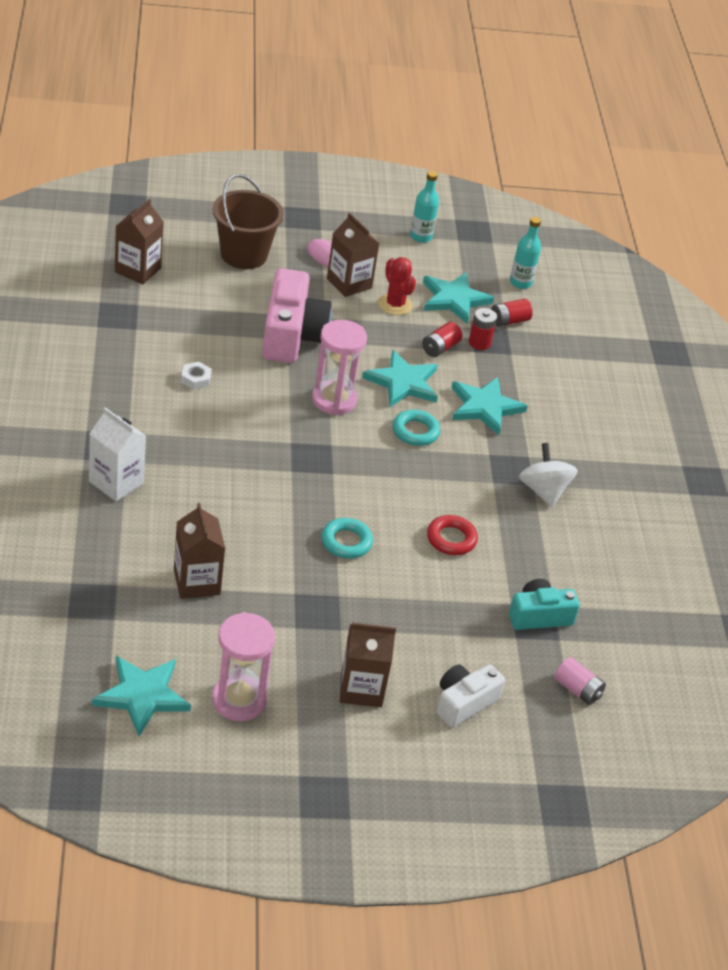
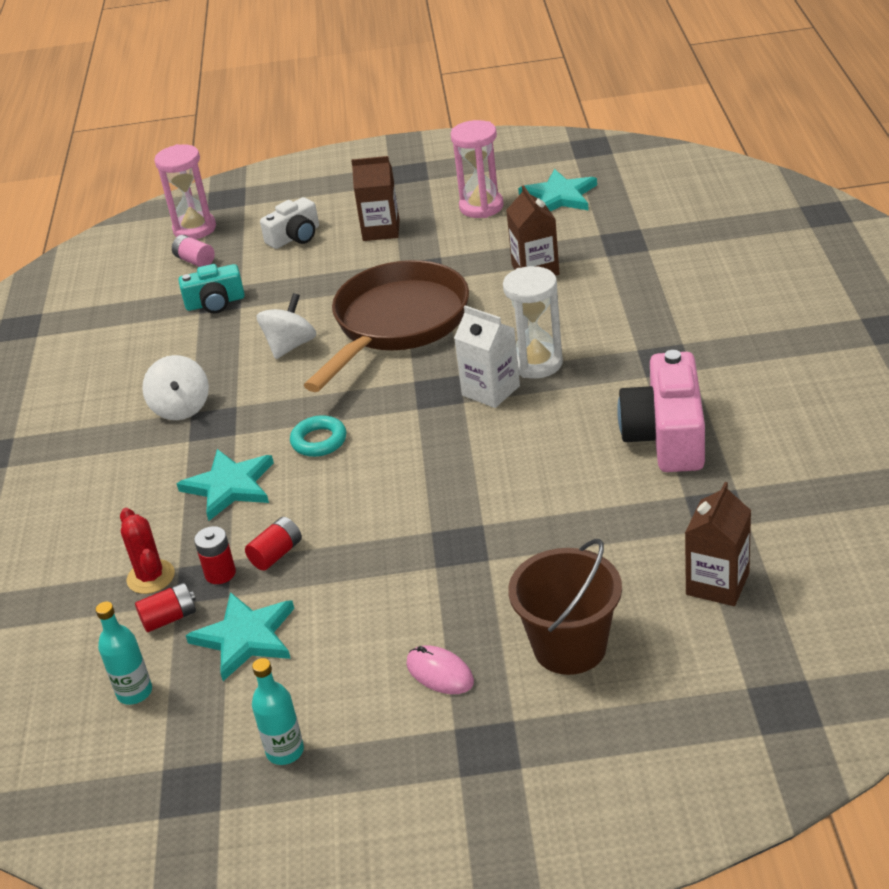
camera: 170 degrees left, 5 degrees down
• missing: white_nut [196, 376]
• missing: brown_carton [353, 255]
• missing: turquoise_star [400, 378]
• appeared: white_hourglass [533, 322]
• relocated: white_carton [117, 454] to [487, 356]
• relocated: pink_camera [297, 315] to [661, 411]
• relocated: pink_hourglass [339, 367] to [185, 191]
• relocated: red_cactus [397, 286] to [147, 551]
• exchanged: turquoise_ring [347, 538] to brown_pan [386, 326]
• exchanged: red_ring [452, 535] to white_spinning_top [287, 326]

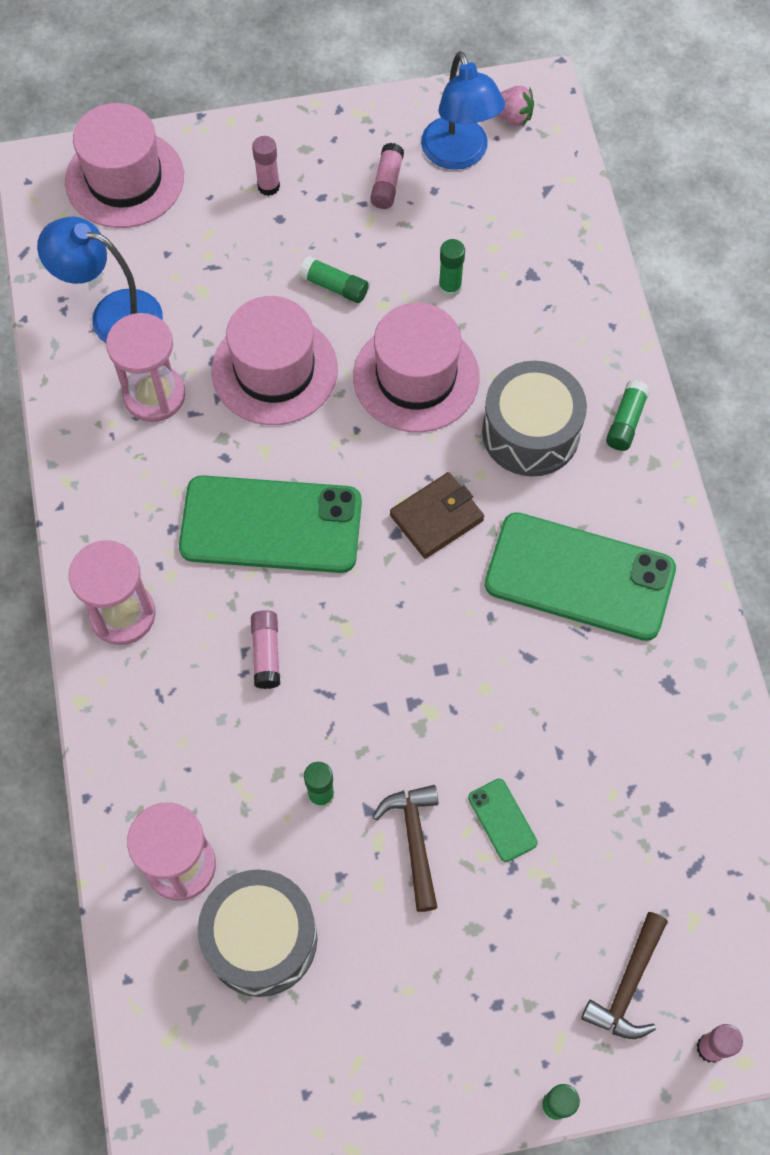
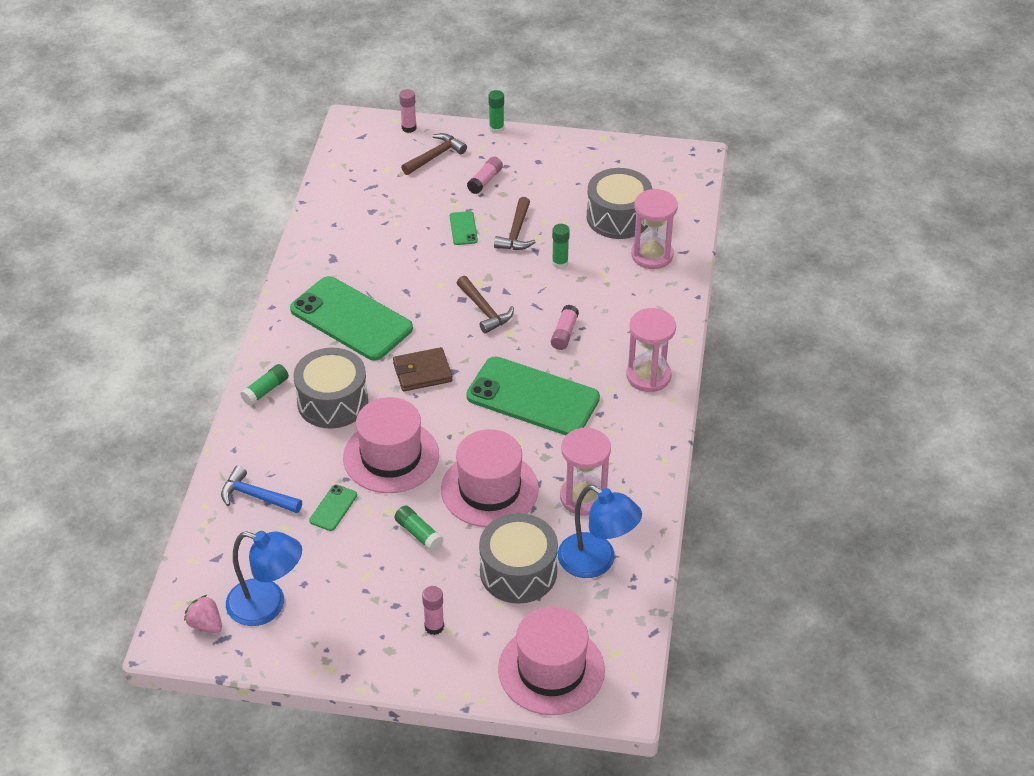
camera: 160 degrees left, 20 degrees down
• appeared: blue_hammer [261, 489]
• appeared: brown_hammer [485, 305]
• appeared: grey_drum [518, 558]
• relocated: pink_glue_stick [387, 176] to [485, 175]
• exchanged: green_glue_stick [452, 268] to green_phone [333, 507]
• spun: blue_lamp [463, 110] = [264, 578] 105 degrees clockwise

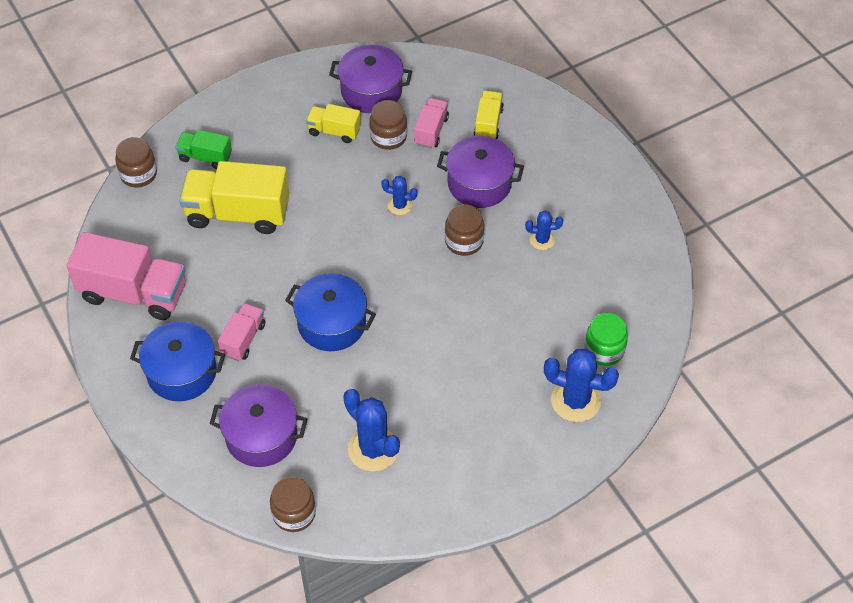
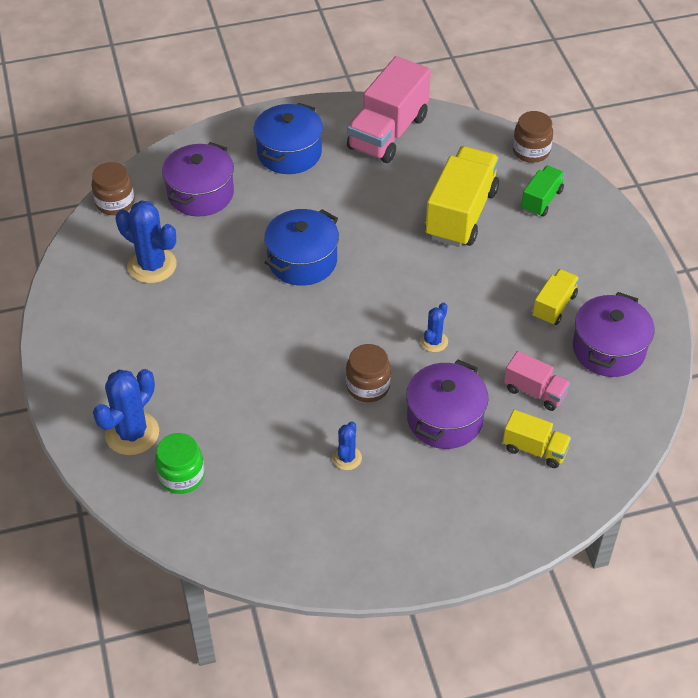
camera: 105 degrees right, 5 degrees down
• missing: pink_truck [241, 332]
• missing: brown_jar [388, 125]
• spun: blue_cactus [371, 430] = [146, 242] 60 degrees clockwise

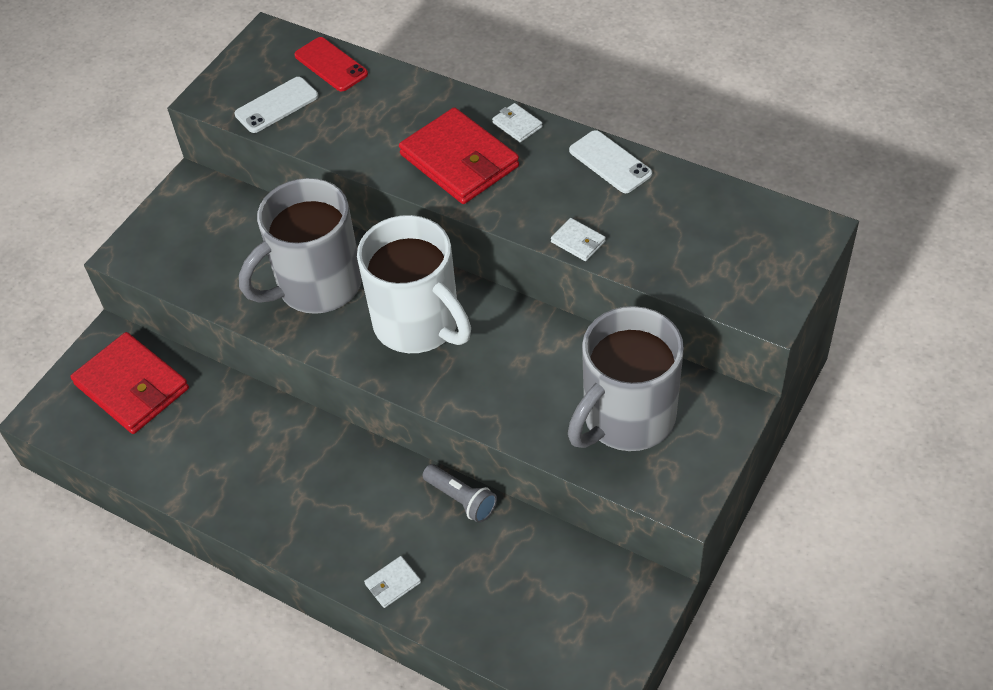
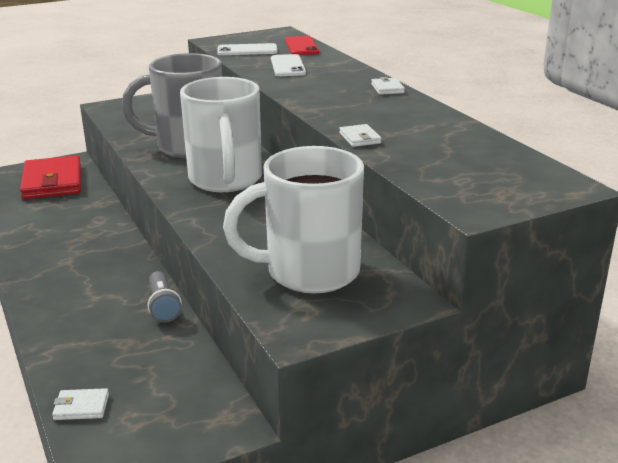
camera: 30 degrees right, 25 degrees down
• missing: red_wallet [459, 155]
• relocated: white_wallet [392, 582] to [80, 404]
• relocated: white_phone [610, 161] to [288, 65]
• colour: grey_mug [626, 378] to white_mug [293, 220]

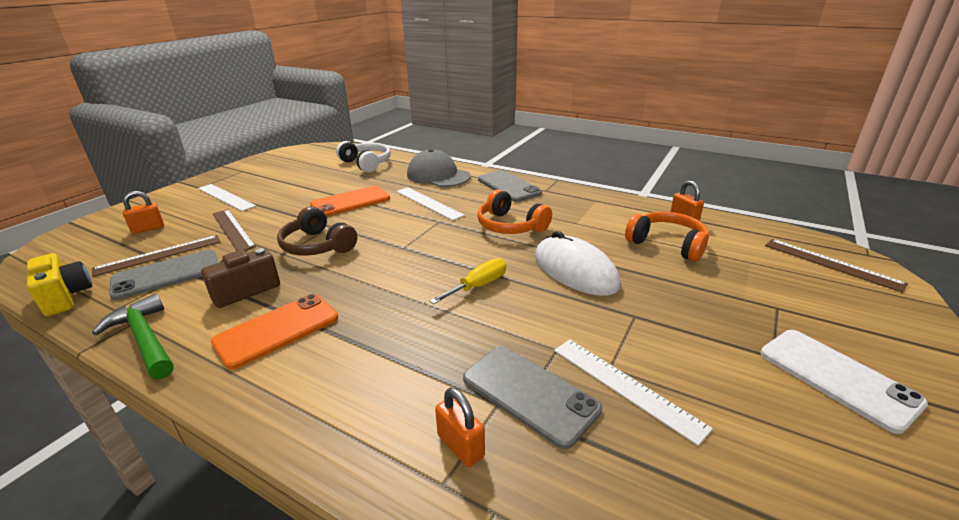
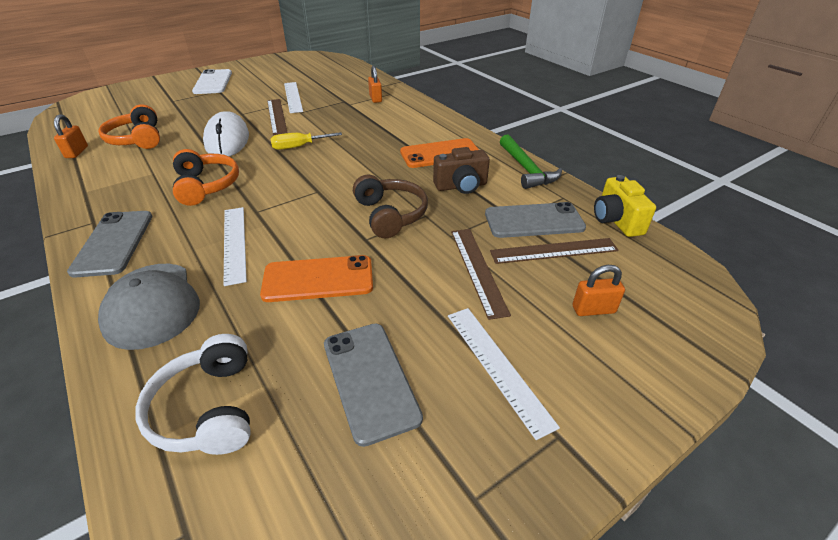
camera: 155 degrees left, 10 degrees up
• relocated: grey_phone [532, 397] to [373, 385]
• relocated: brown_ruler [836, 266] to [277, 117]

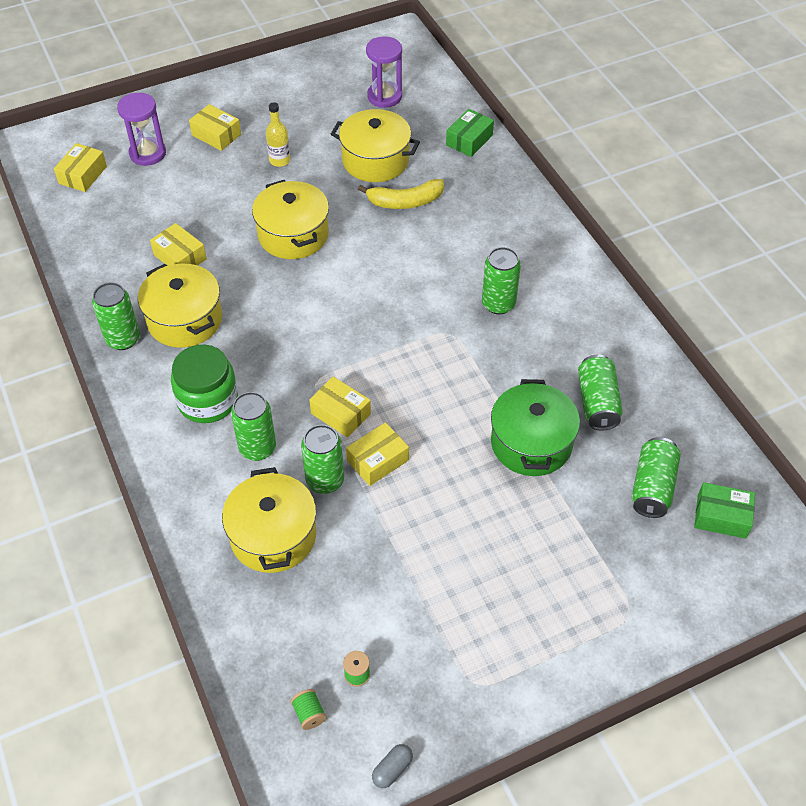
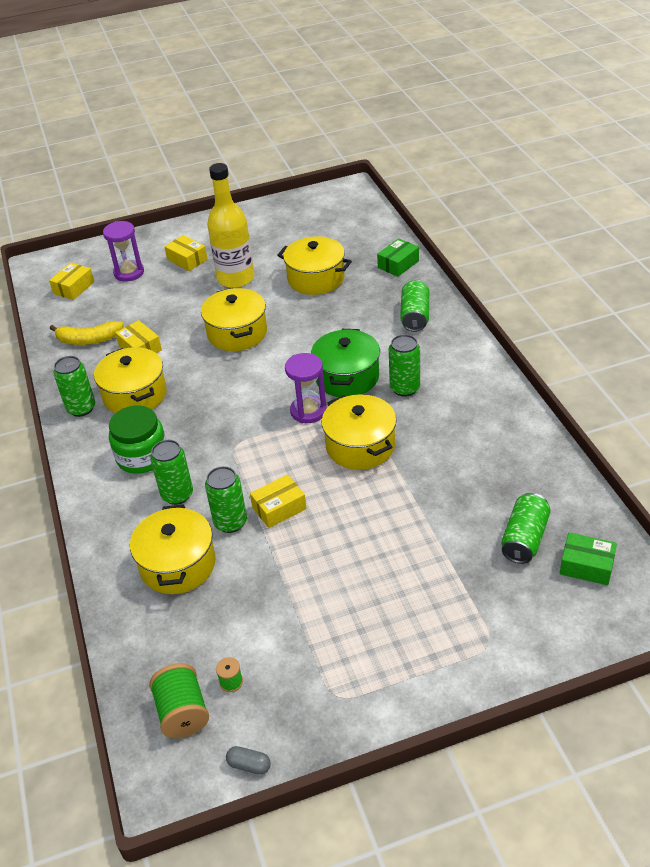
camera: 10 degrees right, 10 degrees down
• missing: yellow_box [340, 406]
• appeared: yellow_pot [359, 432]
• relocated: yellow_banana [401, 194] to [87, 333]
• relocated: purple_hourglass [384, 72] to [306, 388]
• relocated: green_pot [535, 427] to [345, 363]
• relocated: green_can [600, 393] to [414, 306]
• spun: grey_capsule [392, 766] = [248, 760] 60 degrees clockwise
• size: yellow_bottle [278, 135] = [230, 225] x2.12
• size: green_spool [309, 709] = [179, 700] x1.98

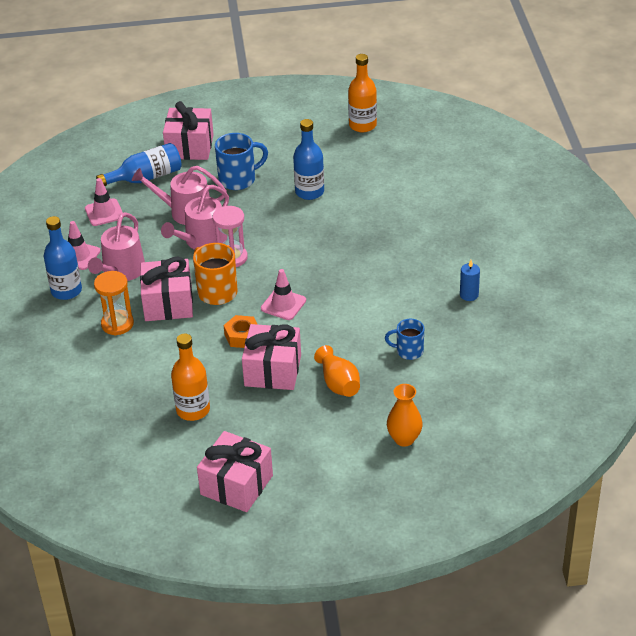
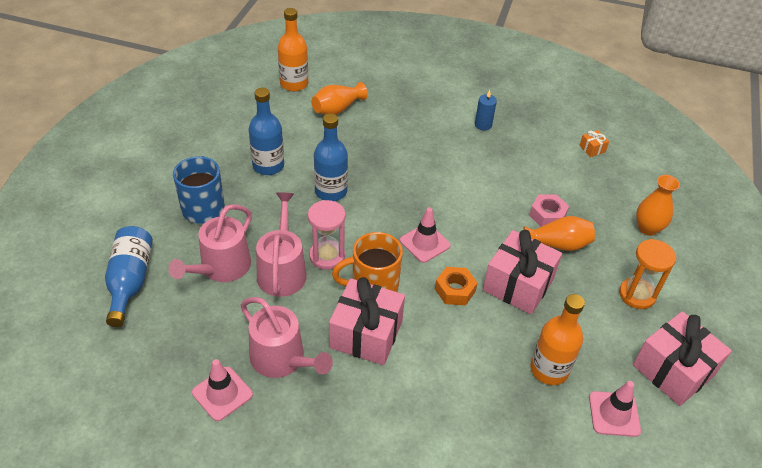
camera: 70 degrees left, 5 degrees up
• missing: pink_gift [188, 130]
• missing: blue_mug [404, 339]
• appeared: orange_vase [339, 98]
• appeared: pink_nut [549, 210]
• appeared: orange_gift [594, 143]
• relocated: blue_bottle [63, 258] to [331, 157]
• relocated: pink_traffic_cone [104, 202] to [615, 409]
• relocated: orange_hourglass [114, 303] to [647, 274]
• relocated: orange_bottle [362, 93] to [293, 49]
• spun: pink_watering_can [195, 217] = [281, 244] 150 degrees counterclockwise

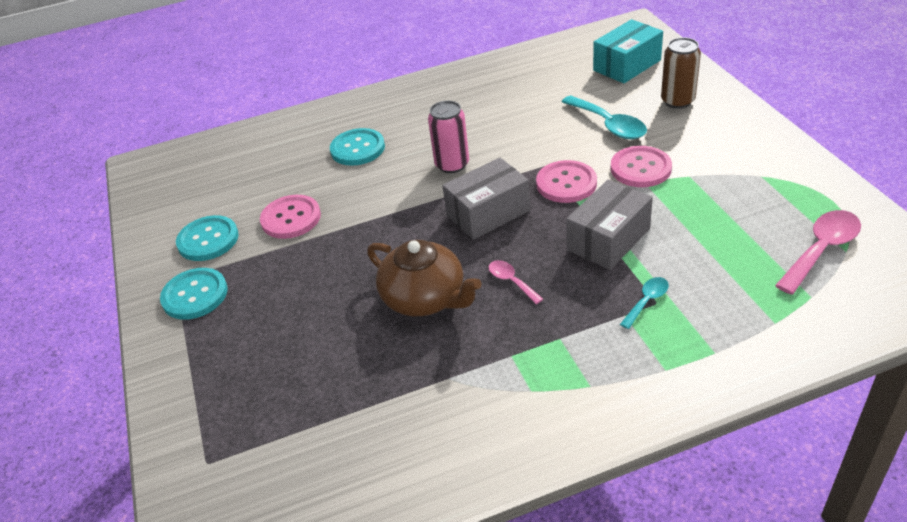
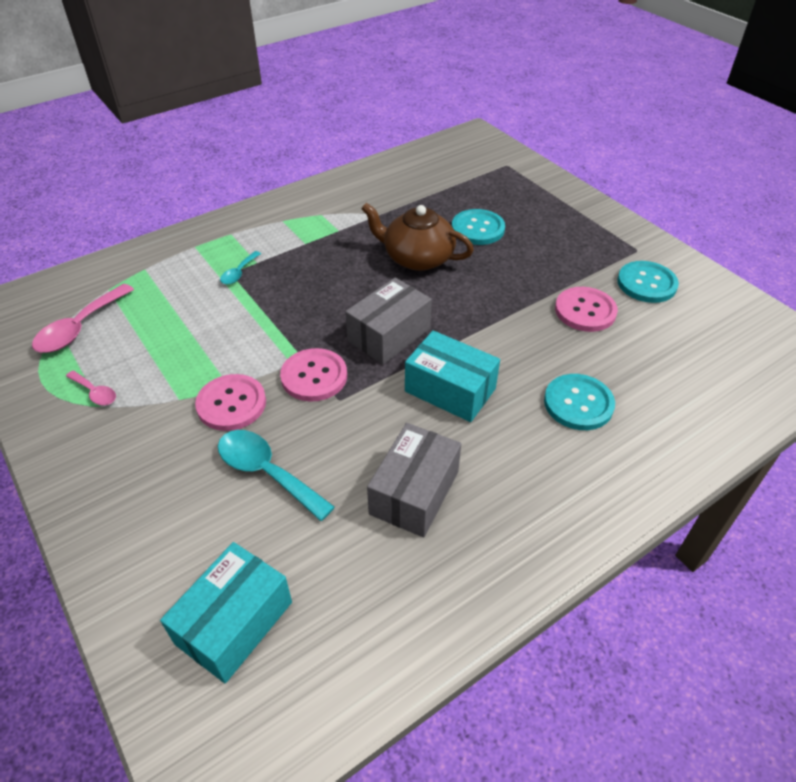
camera: 160 degrees right, 5 degrees up
• missing: brown_can [681, 73]
• relocated: turquoise_button [194, 294] to [478, 227]
• relocated: pink_spoon [516, 282] to [91, 388]
• relocated: grey_box [609, 224] to [414, 480]
• exchanged: pink_can [448, 137] to turquoise_box [452, 376]

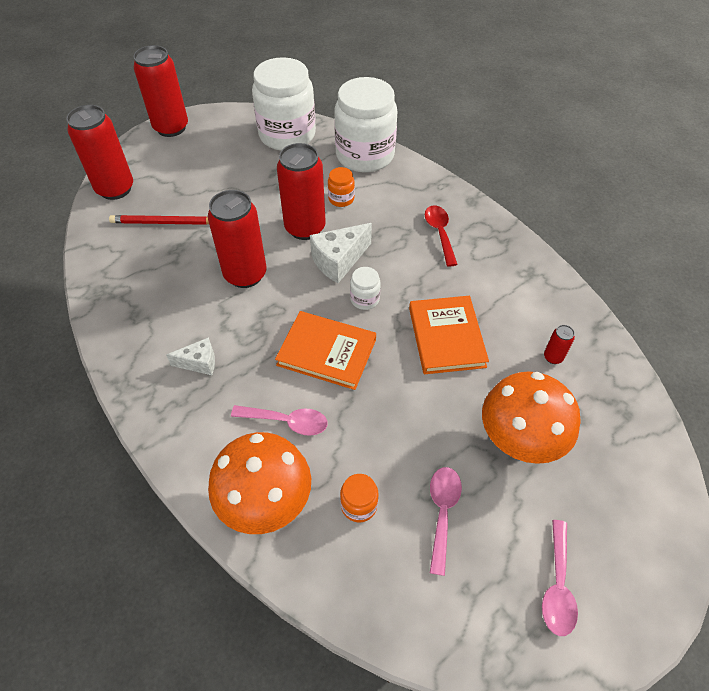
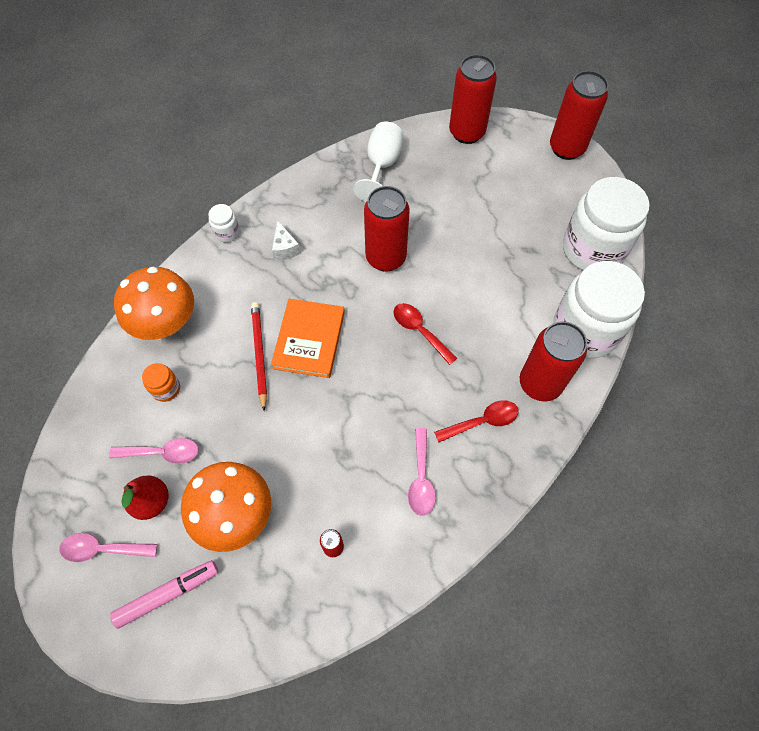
camera: 80 degrees right, 10 degrees up
• missing: orange_jar [341, 187]
• missing: orange_book [449, 335]
• appeared: pink_marker [164, 594]
• appeared: red_pear [144, 498]
• appeared: white_goblet [378, 161]
• relocated: red_pencil [159, 220] to [259, 356]
• relocated: pink_spoon [279, 420] to [422, 472]
• relocated: red_can [301, 191] to [553, 361]
• relocated: white_jar [365, 288] to [224, 223]
• exchanged: white_cheese [341, 253] to red_spoon [425, 334]

